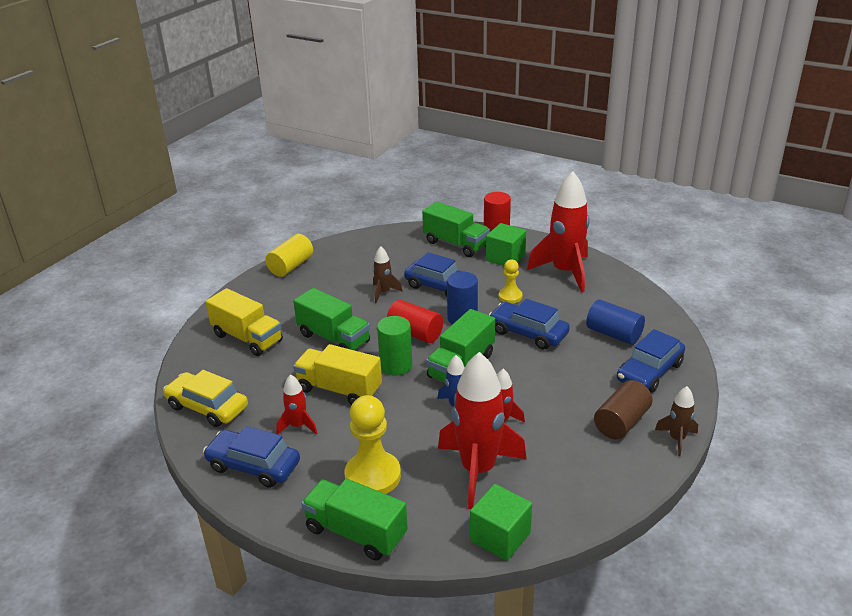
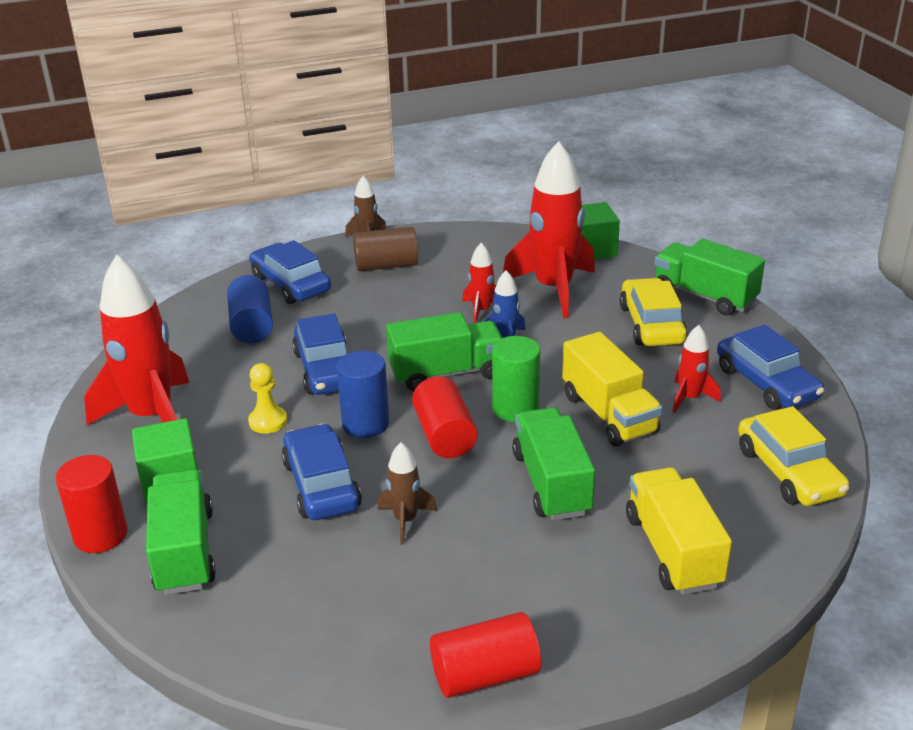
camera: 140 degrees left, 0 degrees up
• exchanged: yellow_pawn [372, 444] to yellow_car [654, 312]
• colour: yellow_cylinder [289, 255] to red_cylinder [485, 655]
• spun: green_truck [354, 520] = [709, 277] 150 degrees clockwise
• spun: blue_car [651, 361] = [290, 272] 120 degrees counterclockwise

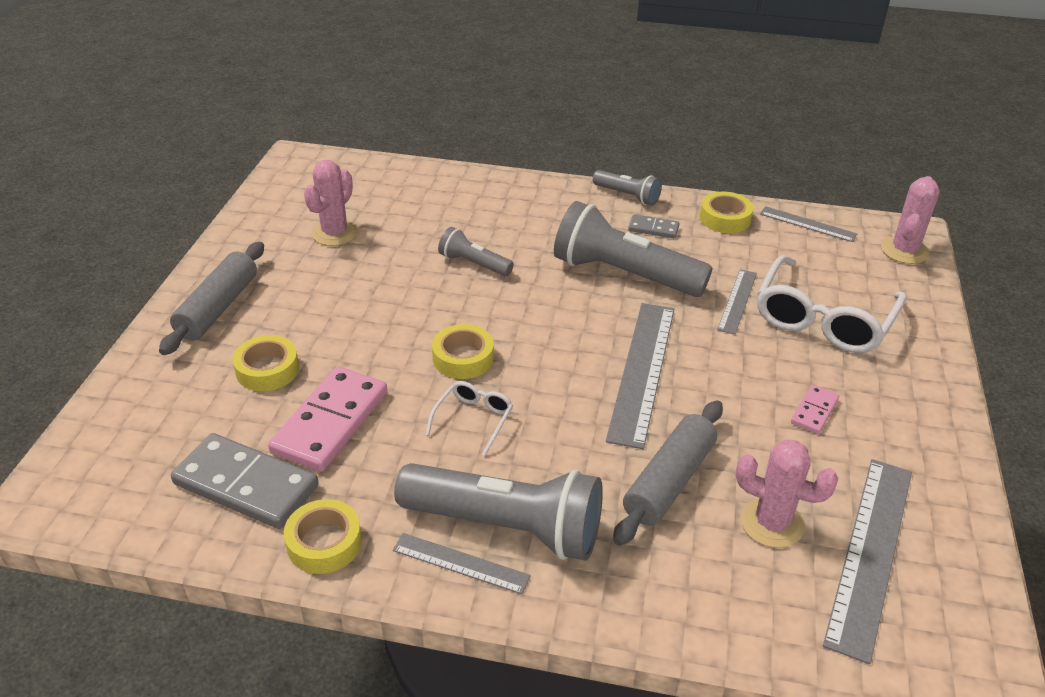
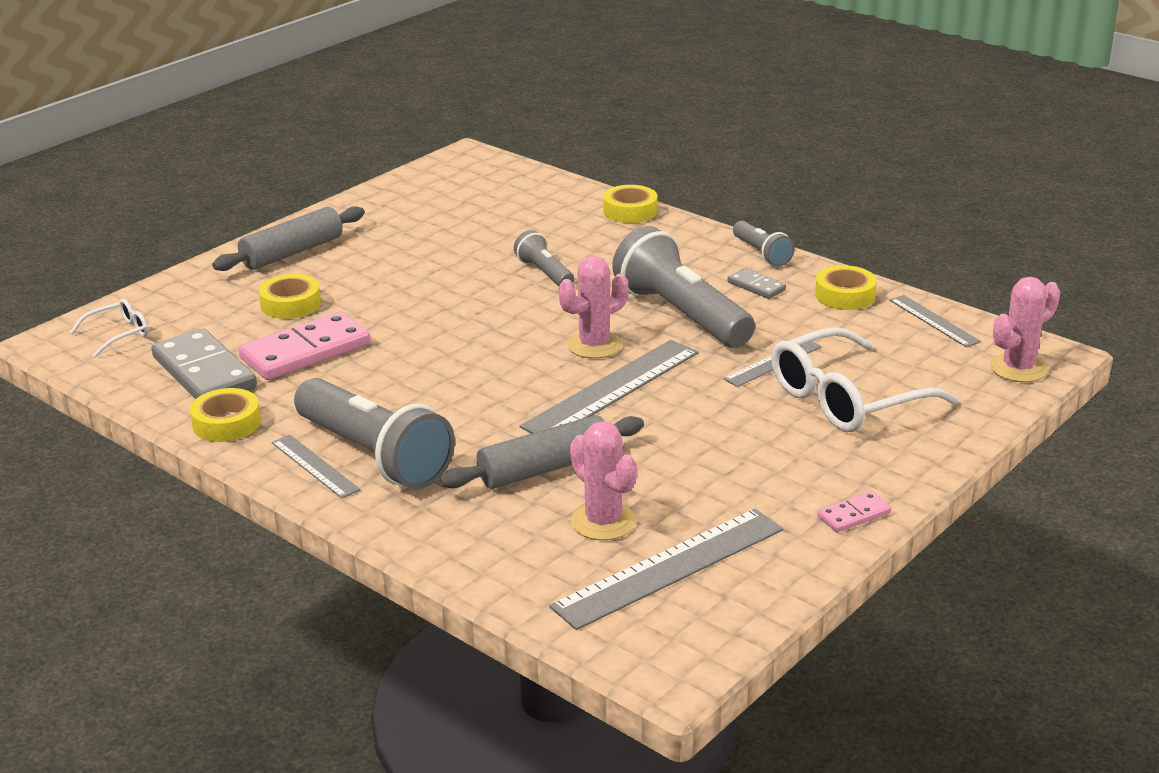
camera: 30 degrees right, 10 degrees down
• relocated: pink_cactus [331, 203] to [593, 307]
• relocated: white_glasses [469, 418] to [109, 328]
• relocated: yellow_tape [463, 351] to [630, 204]
• relocated: pink_domino [815, 409] to [854, 512]

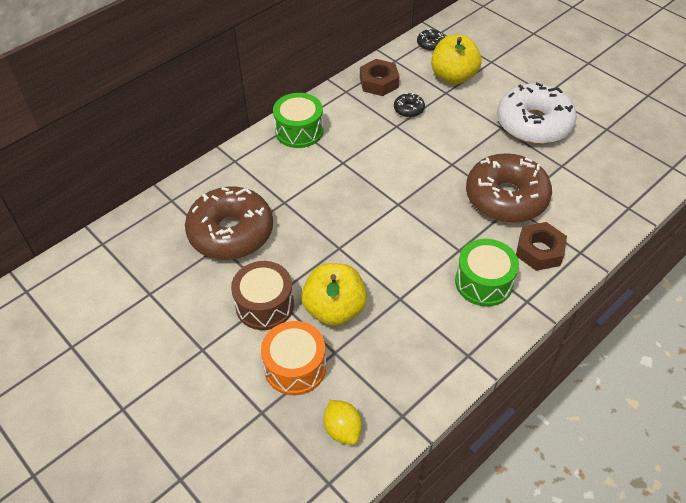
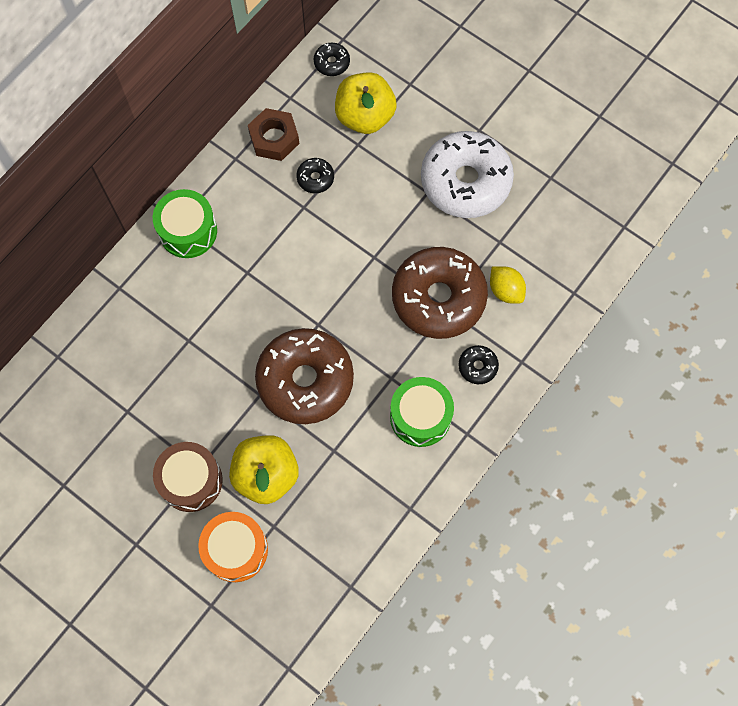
camera: 10 degrees left, 20 degrees up
• relocated: brown_donut [229, 223] to [304, 376]
• relocated: yellow_lemon [343, 422] to [508, 285]
• exchanged: brown_nut [541, 246] to black_donut [478, 364]

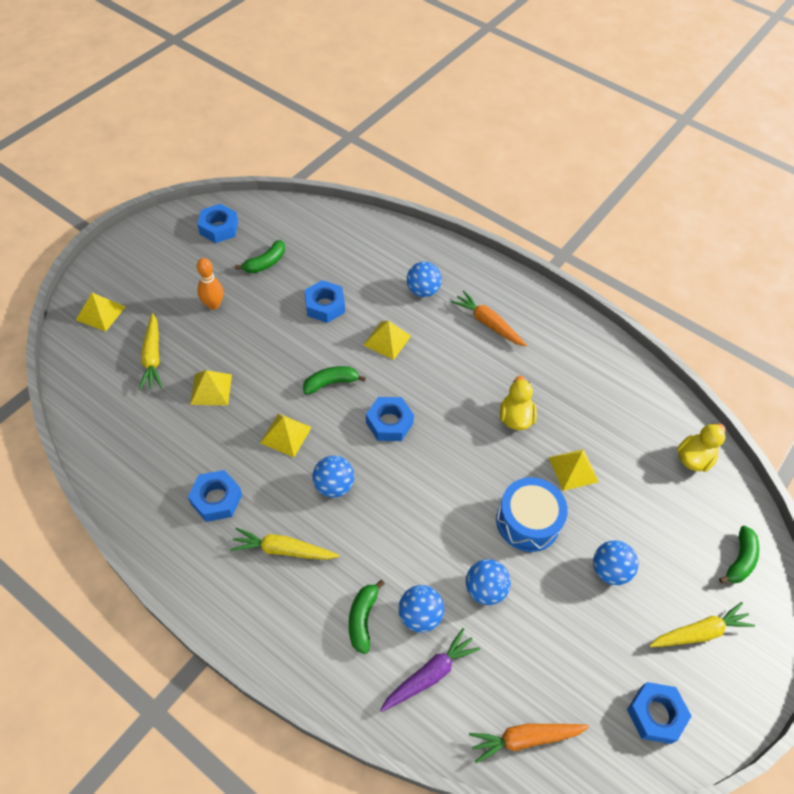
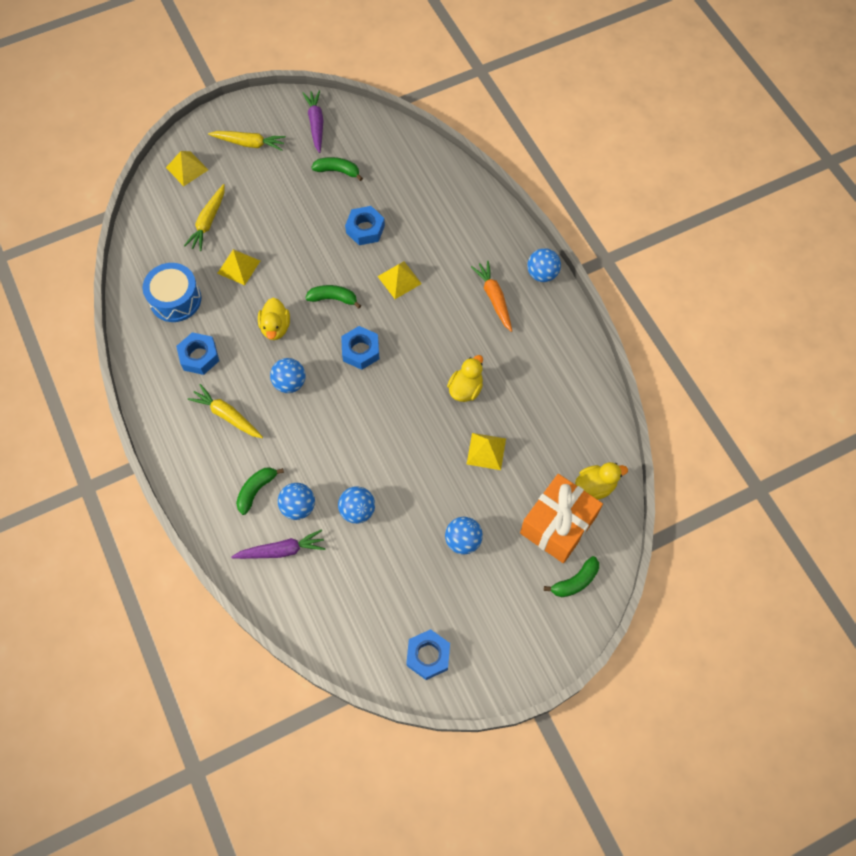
camera: 30 degrees right, 10 degrees up
• missing: orange_bowling_pin [210, 284]
• missing: orange_carrot [529, 743]
• appeared: orange_gift [561, 518]
• relocated: blue_ball [424, 279] to [544, 265]
• relocated: blue_drum [532, 514] to [172, 292]
• relocated: yellow_carrot [702, 624] to [247, 141]
• exchanged: blue_nut [217, 223] to purple_carrot [313, 121]
• exchanged: yellow_pyramid [286, 435] to yellow_duck [274, 319]
• spun: green_banana [260, 256] = [337, 169] 150 degrees counterclockwise

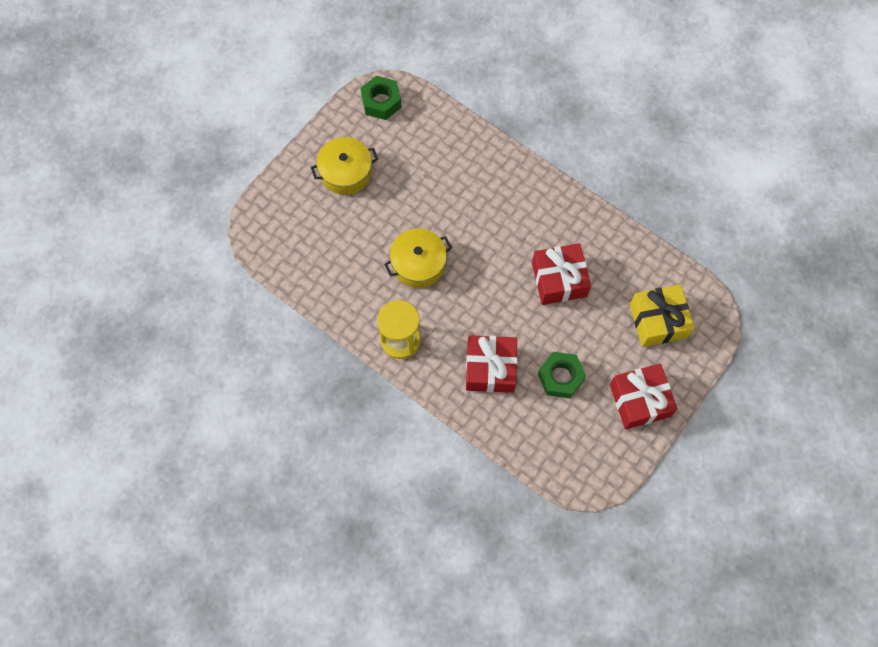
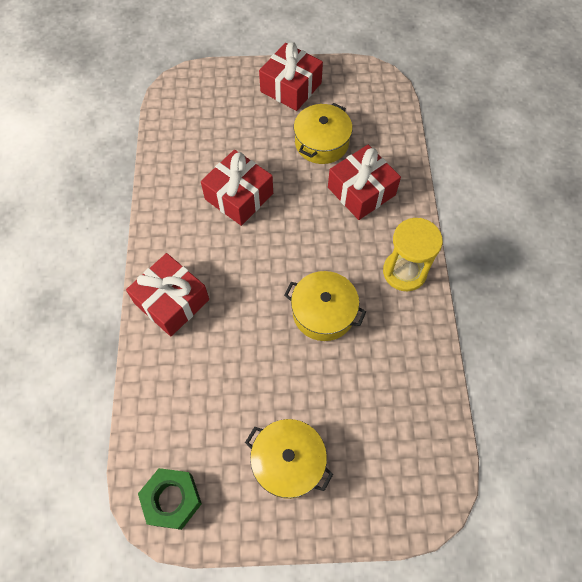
camera: 130 degrees left, 5 degrees down
• missing: yellow_gift [662, 316]
• appeared: red_gift [167, 294]
• exchanged: green_nut [562, 375] to yellow_pot [323, 133]

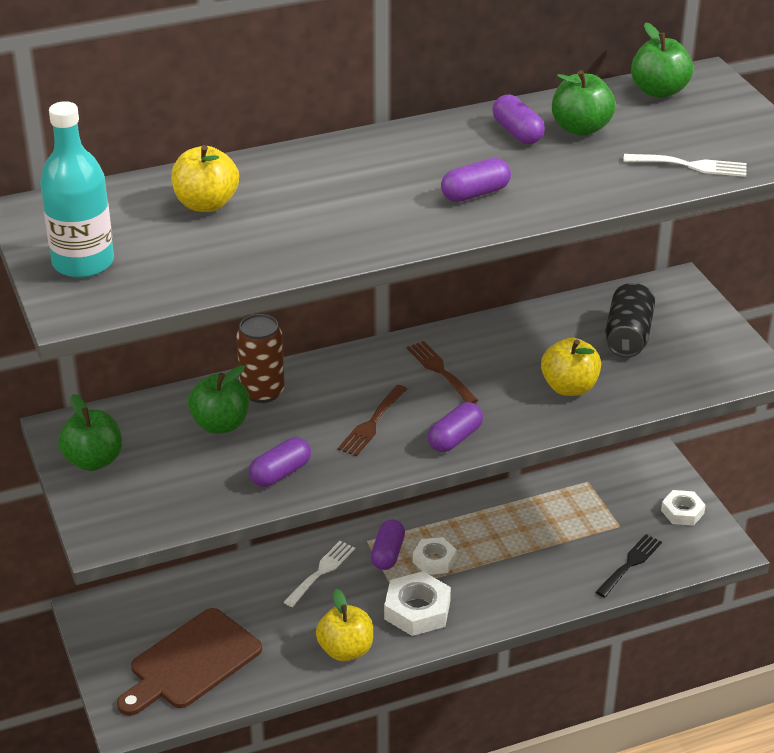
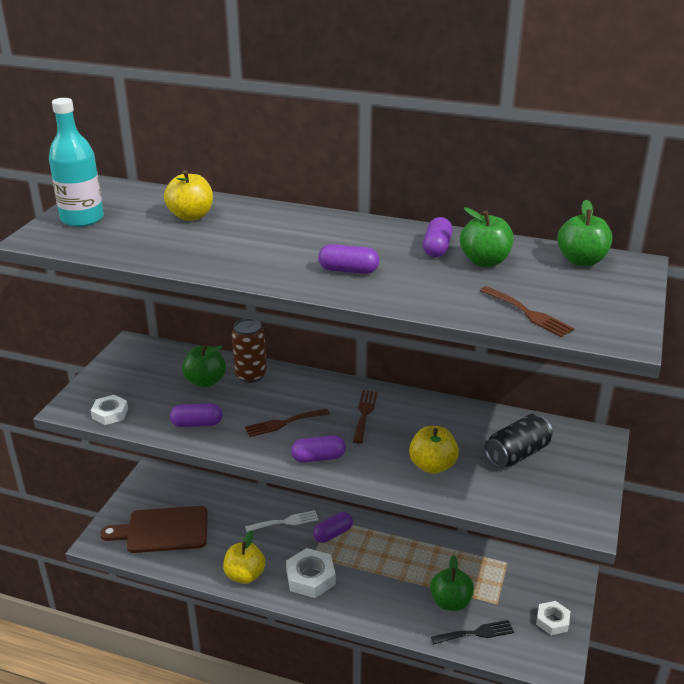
camera: 40 degrees right, 5 degrees down
• relocated: green_apple [90, 432] to [452, 583]
• relocated: white_nut [435, 556] to [109, 410]
• colour: white_fork [685, 165] to brown_fork [527, 311]

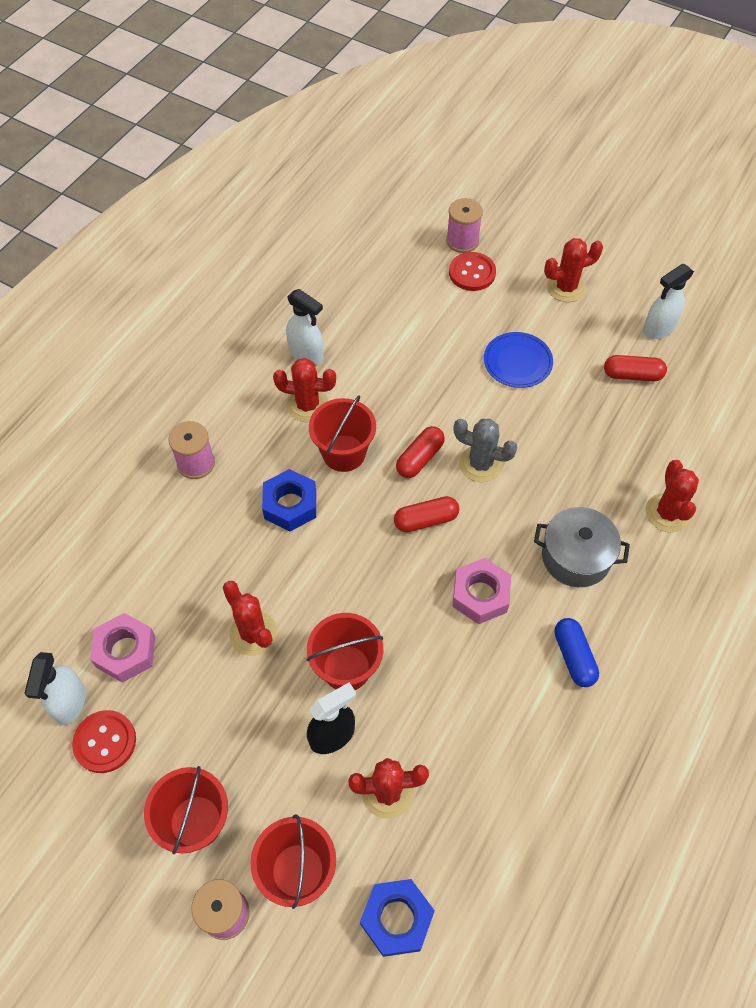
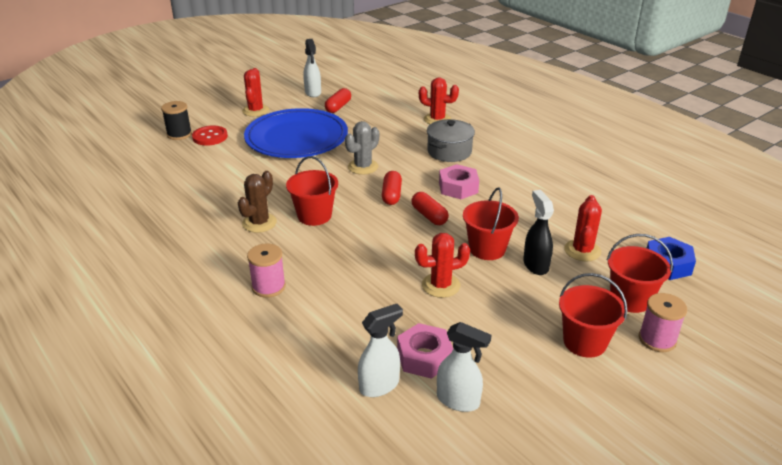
camera: 70 degrees left, 25 degrees down
• missing: red_button [104, 741]
• missing: blue_nut [289, 500]
• missing: blue_capsule [576, 652]
• relocated: white_spray_bottle [304, 327] to [380, 350]
• relocated: red_capsule [420, 452] to [430, 208]
• colour: red_cactus [304, 390] to brown_cactus [257, 202]
• colour: pink_spool [464, 225] to black_spool [176, 120]
• size: blue_plate [518, 360] = [296, 133] x2.13

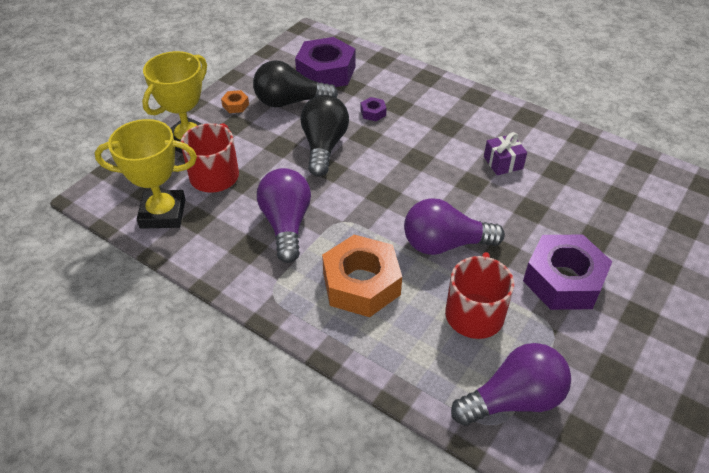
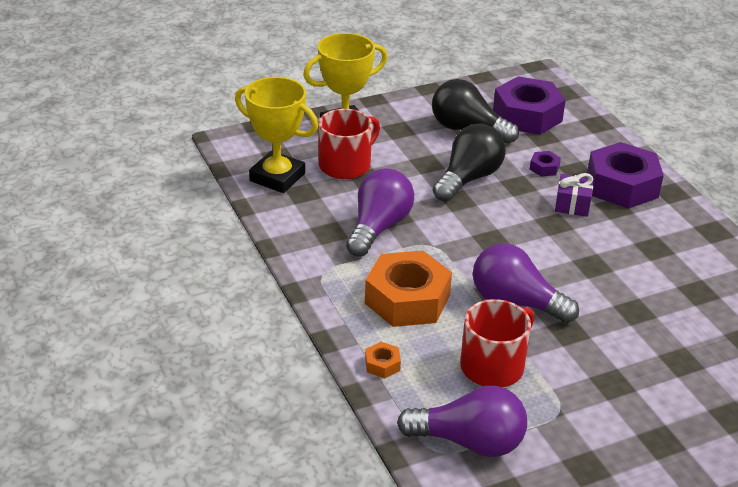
camera: 30 degrees right, 10 degrees down
• relocated: orange_nut [235, 101] to [383, 360]
• relocated: purple_gift [505, 153] to [574, 195]
• relocated: purple_nut [567, 272] to [625, 175]

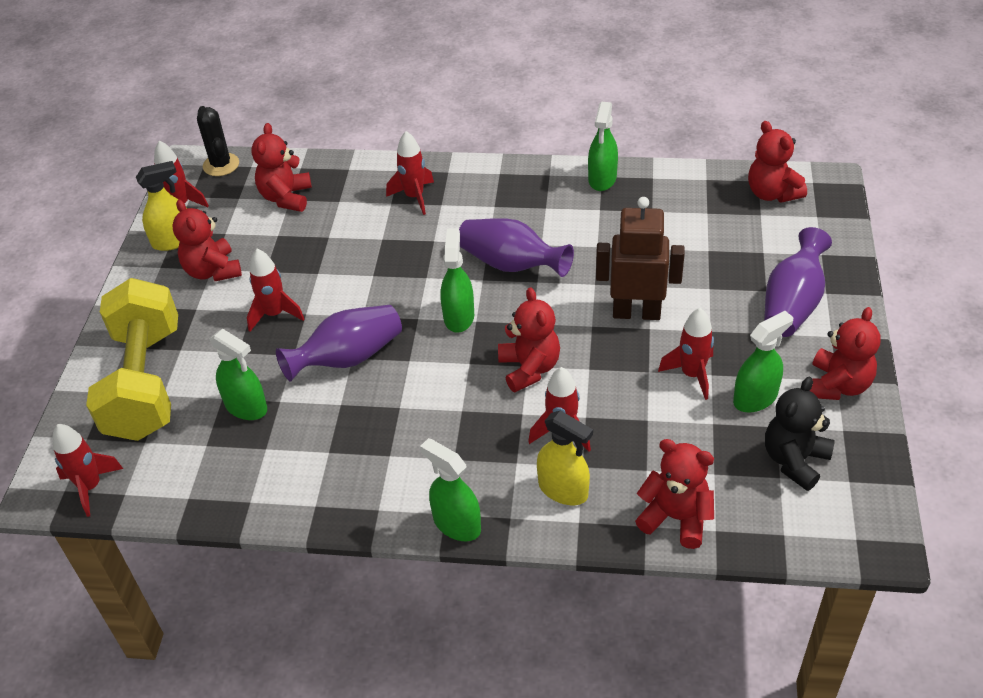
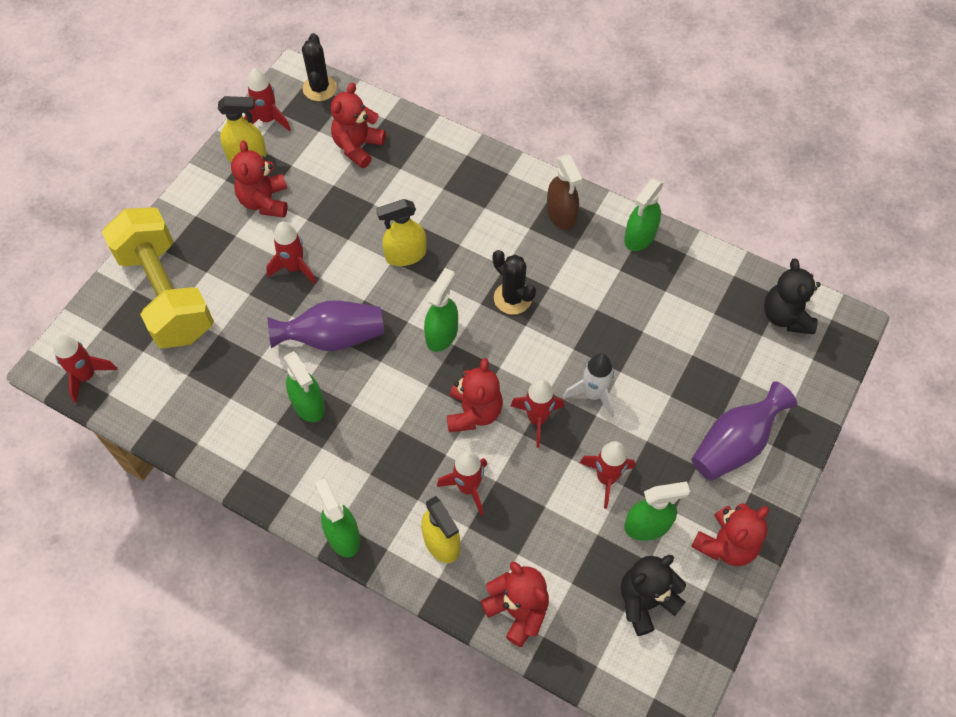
camera: 20 degrees right, 15 degrees up
• appeared: yellow_spray_bottle [401, 232]
• appeared: brown_spray_bottle [564, 192]
• relocated: green_spray_bottle [238, 374] to [304, 386]
• relocated: red_rocket [410, 173] to [537, 413]
• exchanged: purple_vase [516, 247] to black_cactus [514, 282]
• exchanged: brown_robot [640, 258] to white_rocket [588, 385]
• colour: red_teddy_bear [777, 162] to black_teddy_bear [792, 296]
• spun: yellow_dumbbell [132, 359] = [158, 278] 45 degrees counterclockwise

